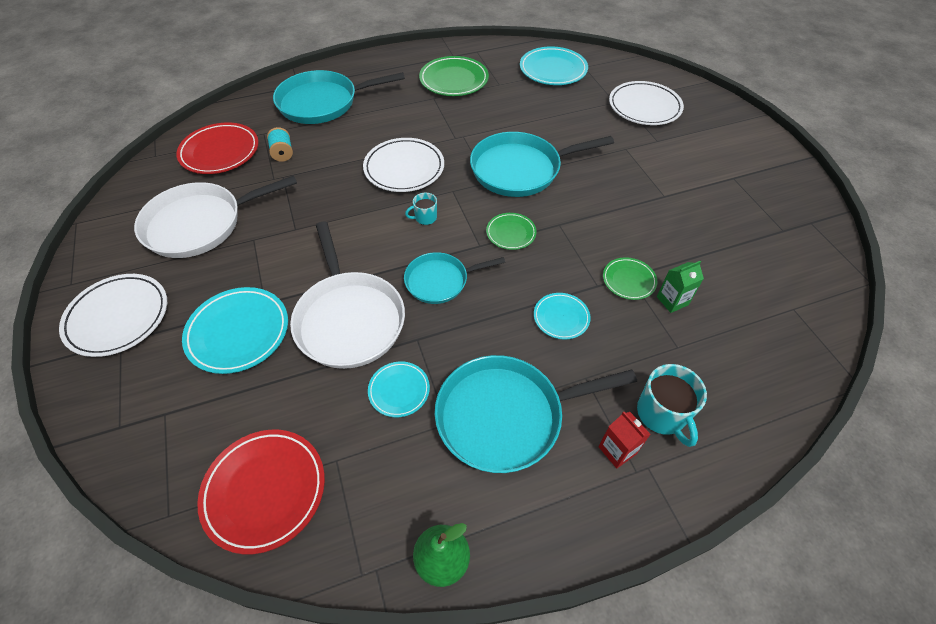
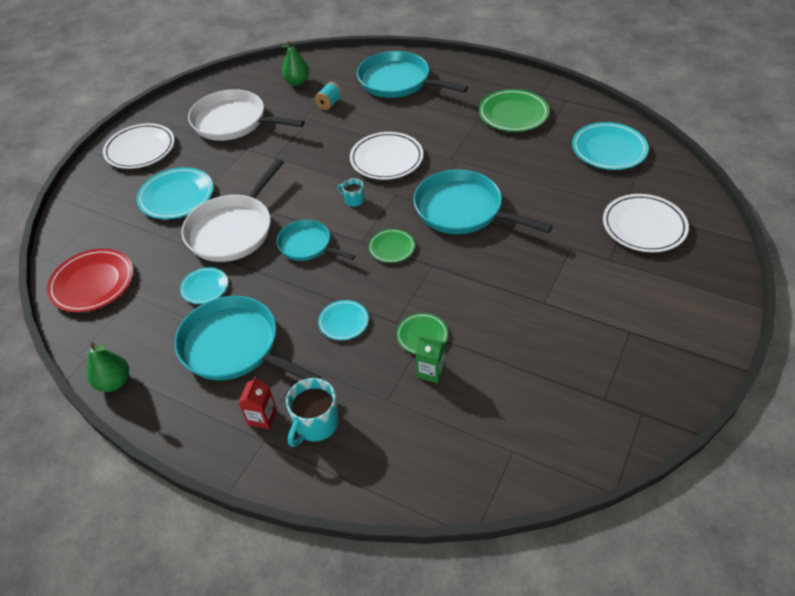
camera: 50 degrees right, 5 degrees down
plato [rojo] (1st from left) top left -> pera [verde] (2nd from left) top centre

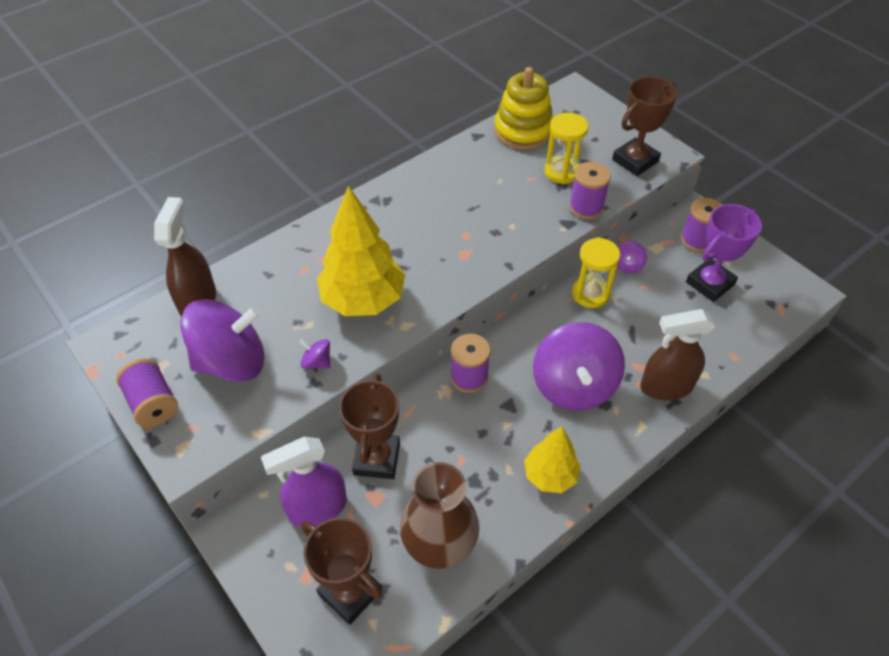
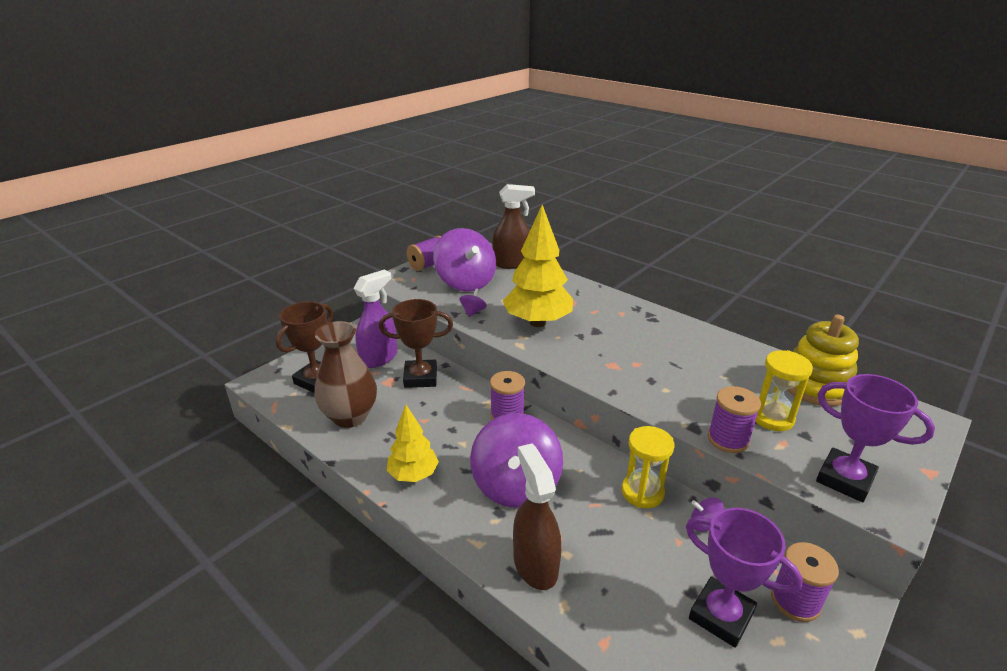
camera: 80 degrees right, 20 degrees down
pulverizador [morado] bottom centre -> pulverizador [morado] centre, 75 degrees clockwise
peonza [morado] (3rd from left) centre -> peonza [morado] (3rd from left) bottom centre, 75 degrees counterclockwise
trofeo [marrón] (3rd from left) top right -> trofeo [morado] (2nd from left) middle right

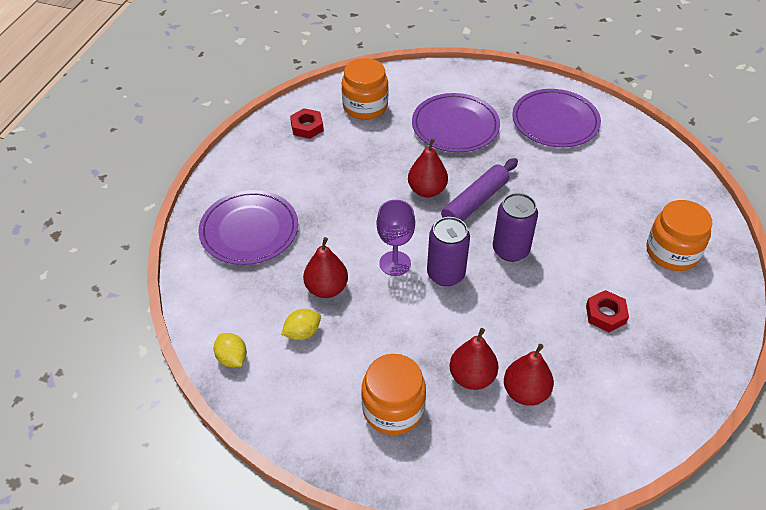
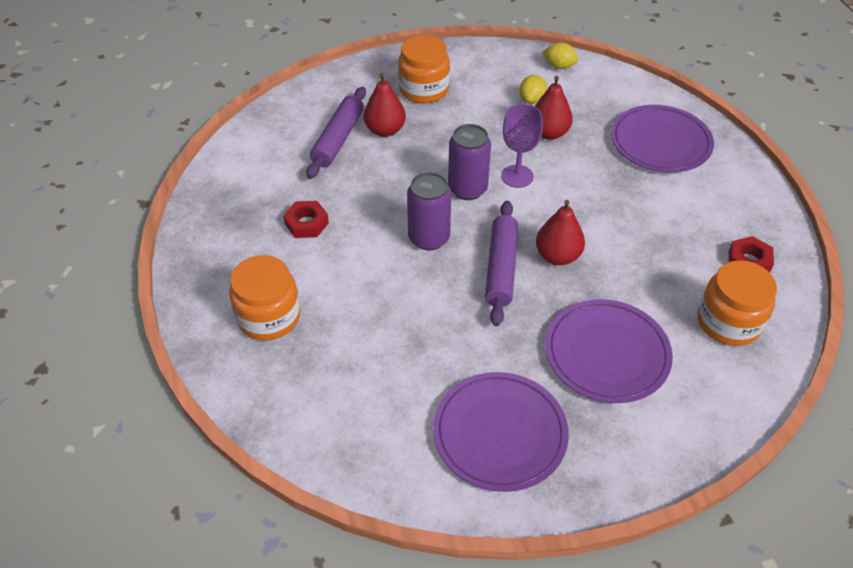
camera: 145 degrees right, 0 degrees up
pera [rojo] (4th from left) bottom right -> rodillo [morado] (1st from left) top centre

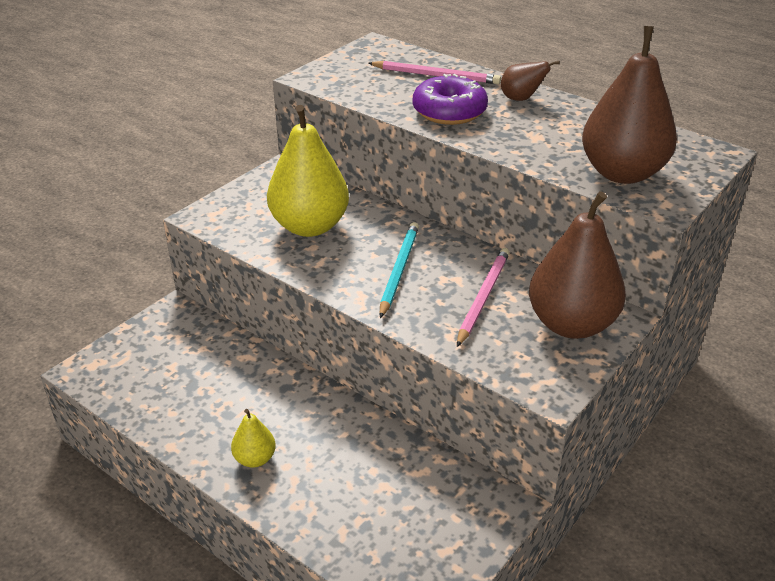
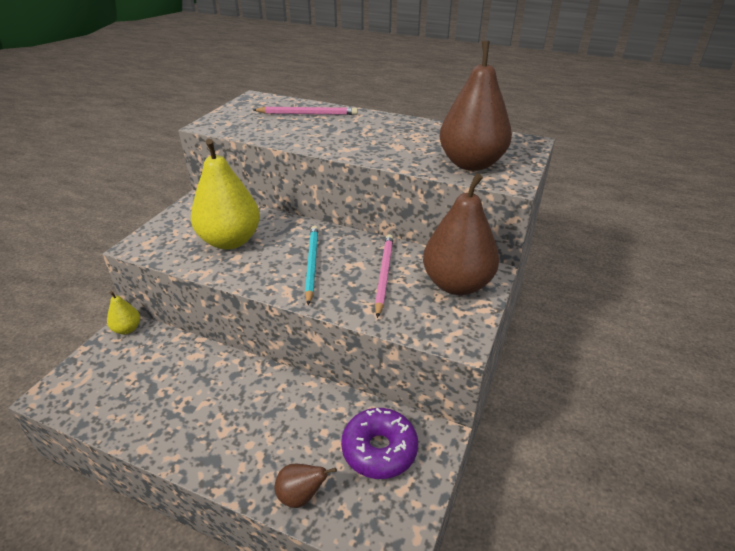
camera: 15 degrees left, 0 degrees up
pera [amarillo] (1st from left) bottom left -> pera [amarillo] (1st from left) middle left, moved
rosquilla [morado] top centre -> rosquilla [morado] bottom centre, moved
pera [marrón] (1st from left) top right -> pera [marrón] (1st from left) bottom centre, moved

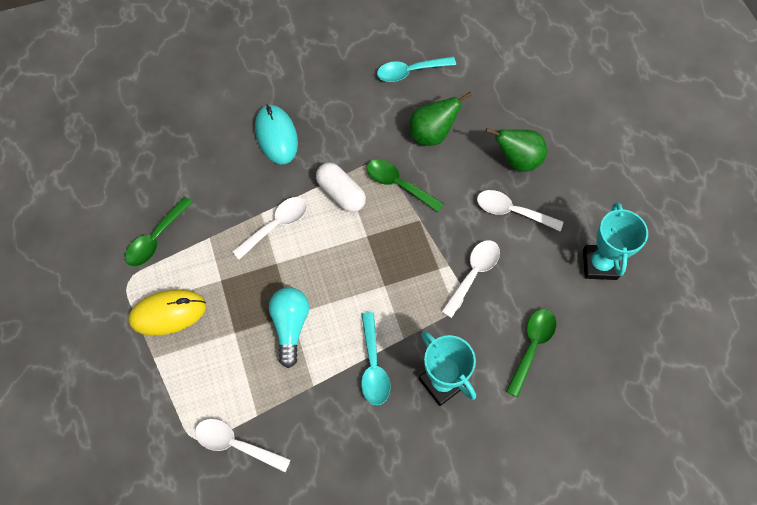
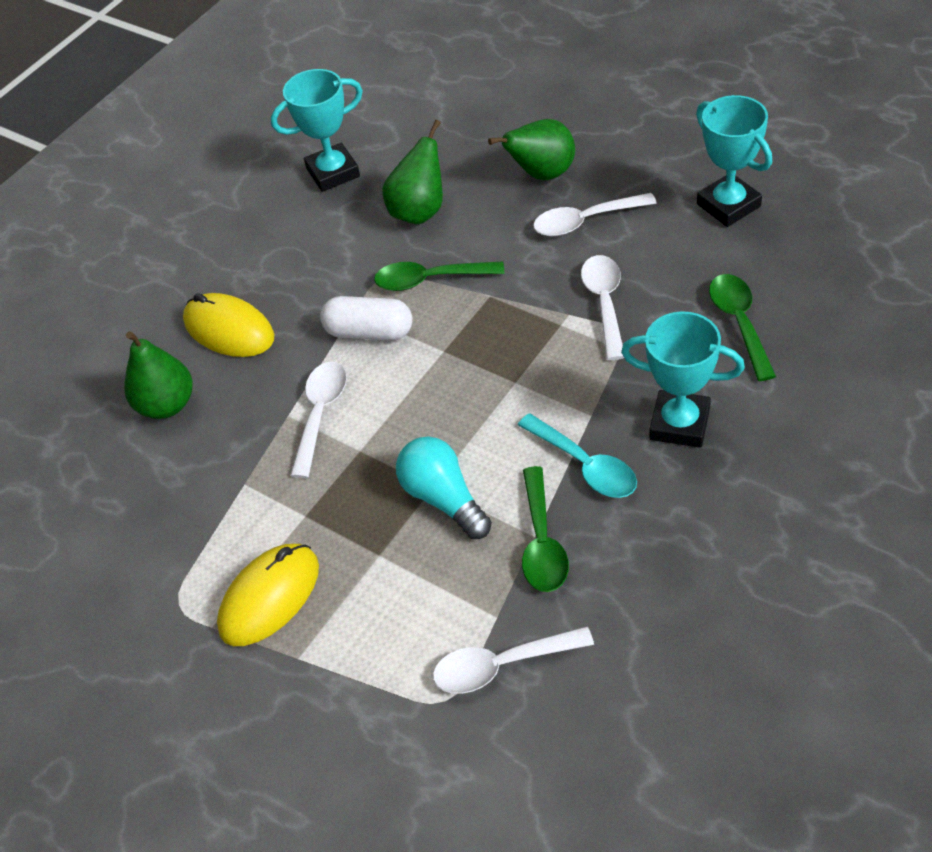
camera: 30 degrees left, 15 degrees down
cuchara [verde] (1st from left in the first image) middle left -> cuchara [verde] (2nd from left) centre, moved
ratón [turquesa] top centre -> ratón [amarillo] (1st from left) middle left
cuchara [turquesa] (2nd from left) top centre -> trofeo [turquesa] (1st from left) top centre
none -> pera [verde] (1st from left) middle left

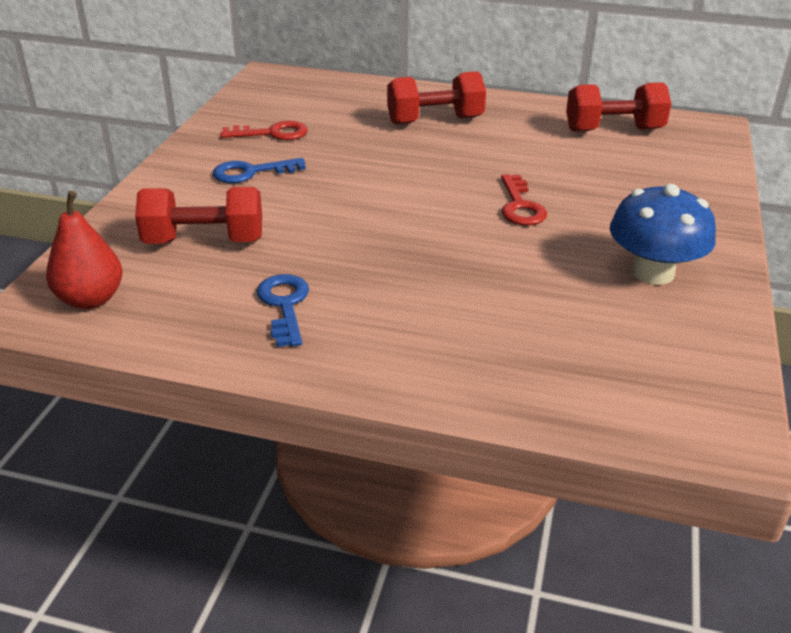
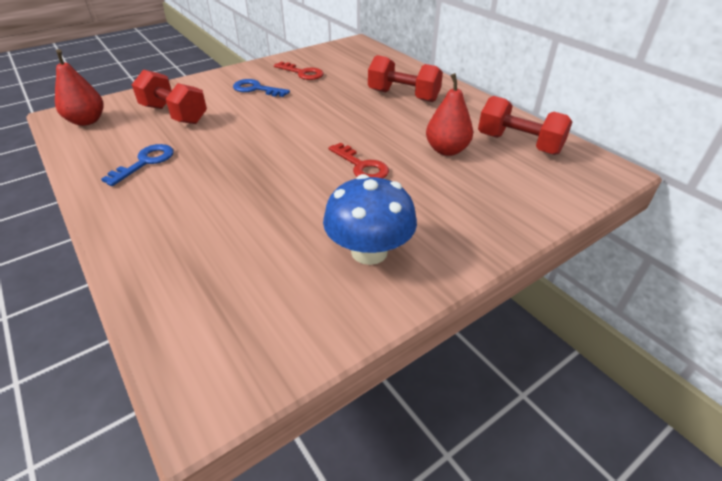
camera: 40 degrees right, 5 degrees up
llave [rojo] (2nd from left) top centre -> llave [rojo] (2nd from left) centre, 75 degrees counterclockwise
none -> pera [rojo] (2nd from left) top centre

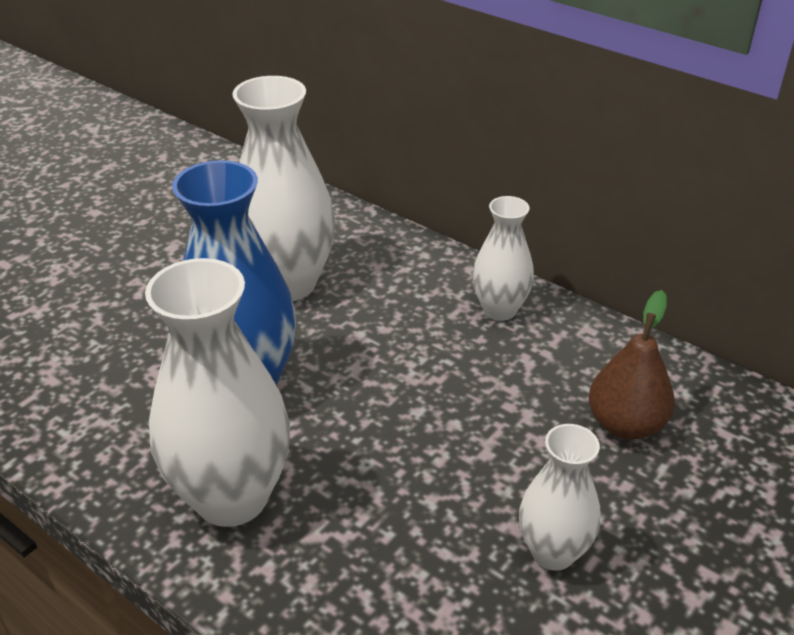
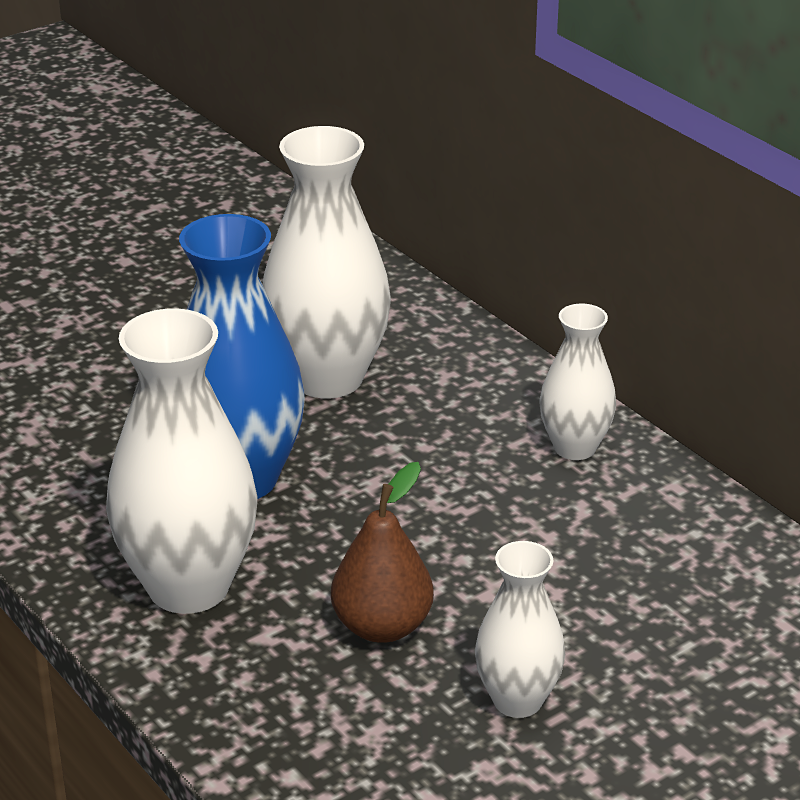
camera: 15 degrees right, 5 degrees down
pera [marrón] middle right -> pera [marrón] bottom centre, moved

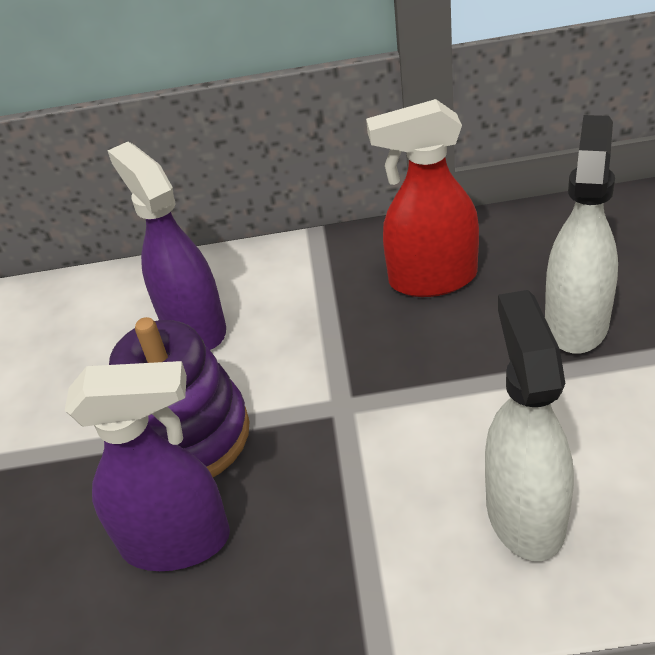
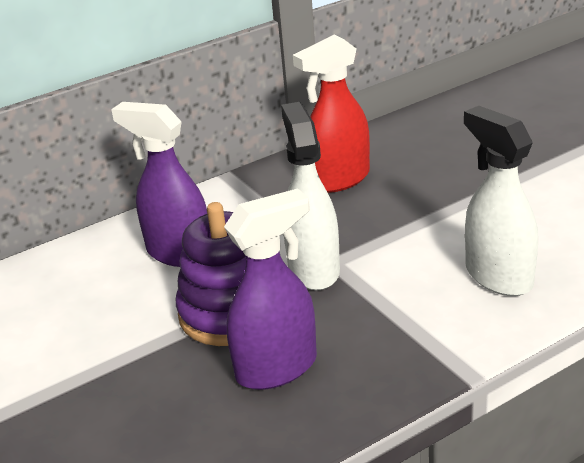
camera: 30 degrees left, 10 degrees down
pulverizador [blanco] (2nd from left in the first image) middle right -> pulverizador [blanco] (1st from left) centre, moved

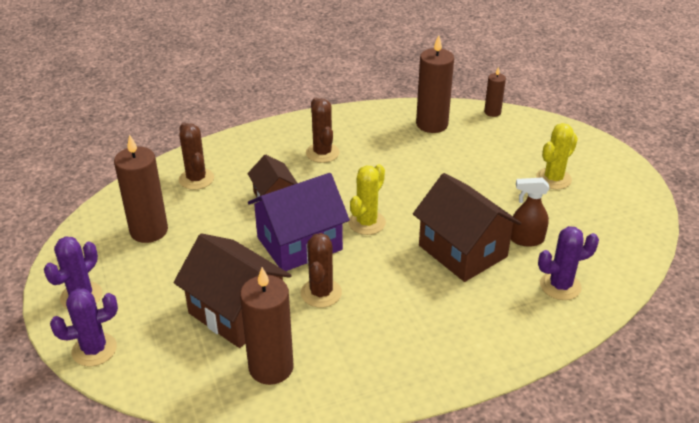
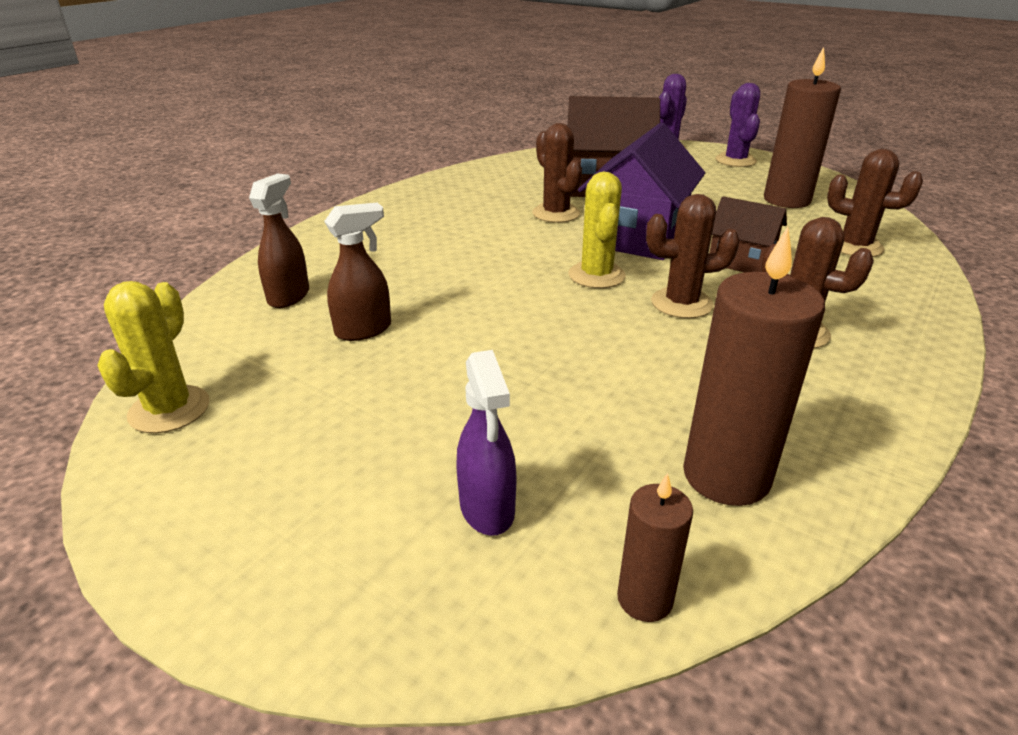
camera: 145 degrees right, 5 degrees down
vela [marrón] (2nd from left) bottom centre -> none
casa [marrón] (3rd from left) middle right -> none
cactus [amarillo] (2nd from left in the first image) middle right -> cactus [amarillo] (1st from left) middle left, moved
cactus [morado] (3rd from left) middle right -> pulverizador [marrón] (1st from left) top left
none -> pulverizador [morado] centre
none -> cactus [marrón] (2nd from left) middle right

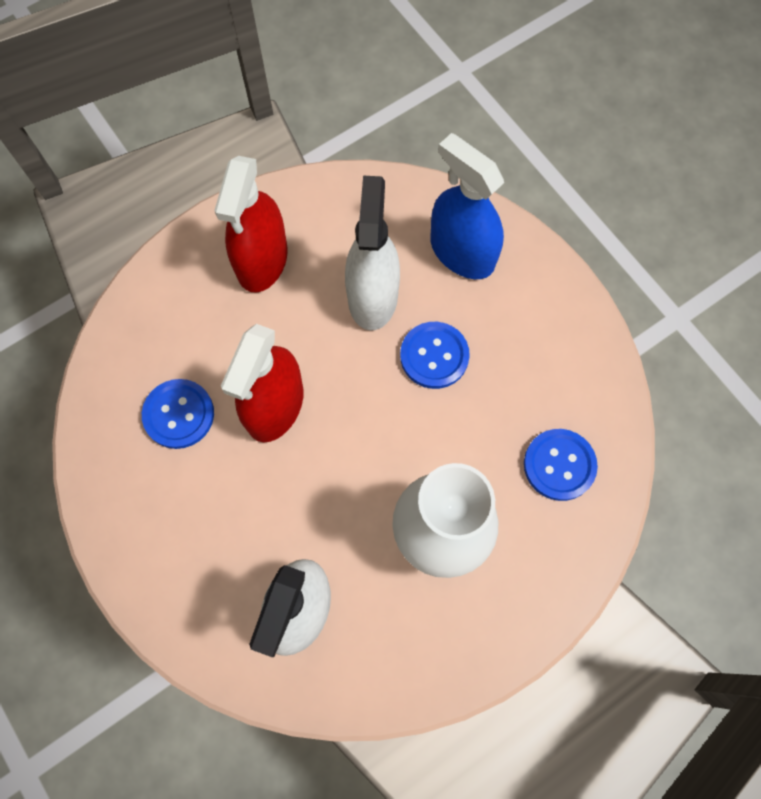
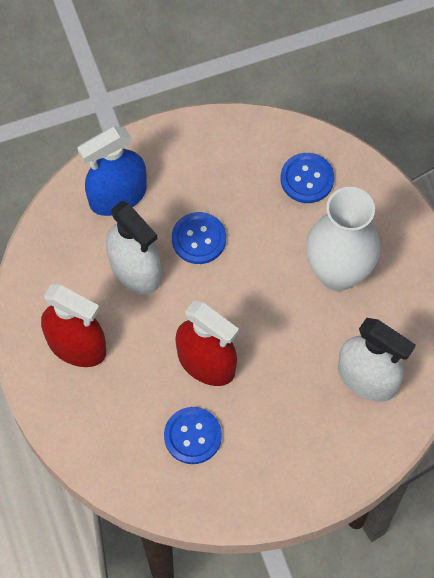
camera: 75 degrees left, 5 degrees down
pulverizador [blanco] (2nd from left in the first image) top centre -> pulverizador [blanco] (1st from left) middle left, 150 degrees counterclockwise

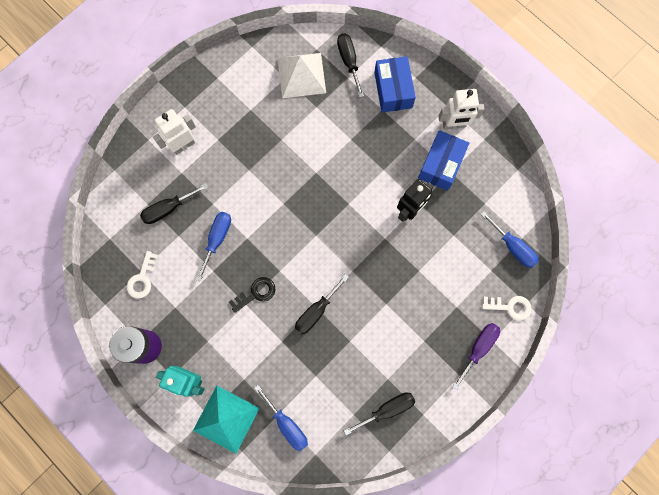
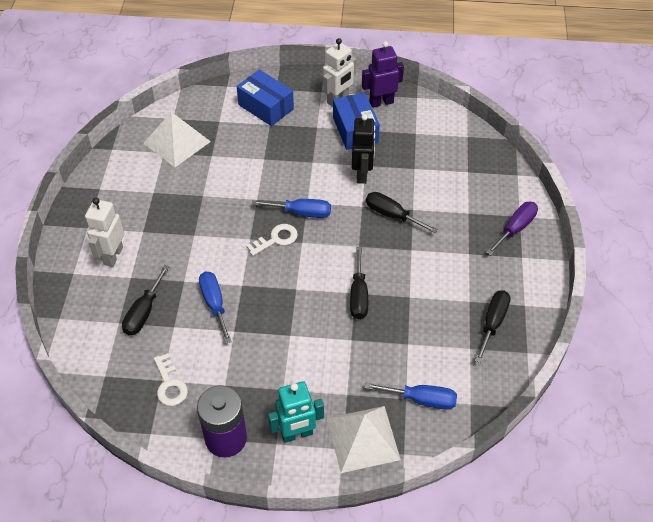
camera: 40 degrees left, 25 degrees down
pirámide [turquesa] bottom centre -> pirámide [blanco] (2nd from left) bottom centre
llave [negro] centre -> none
destornillador [negro] (3rd from left) top centre -> destornillador [negro] (3rd from left) centre, moved
destornillador [morado] bottom right -> destornillador [morado] middle right, 45 degrees clockwise
destornillador [azul] (3rd from left in the first image) middle right -> destornillador [azul] (2nd from left) centre, moved
llave [blanco] (2nd from left) middle right -> llave [blanco] (2nd from left) centre, moved
none -> robot [morado] top centre

